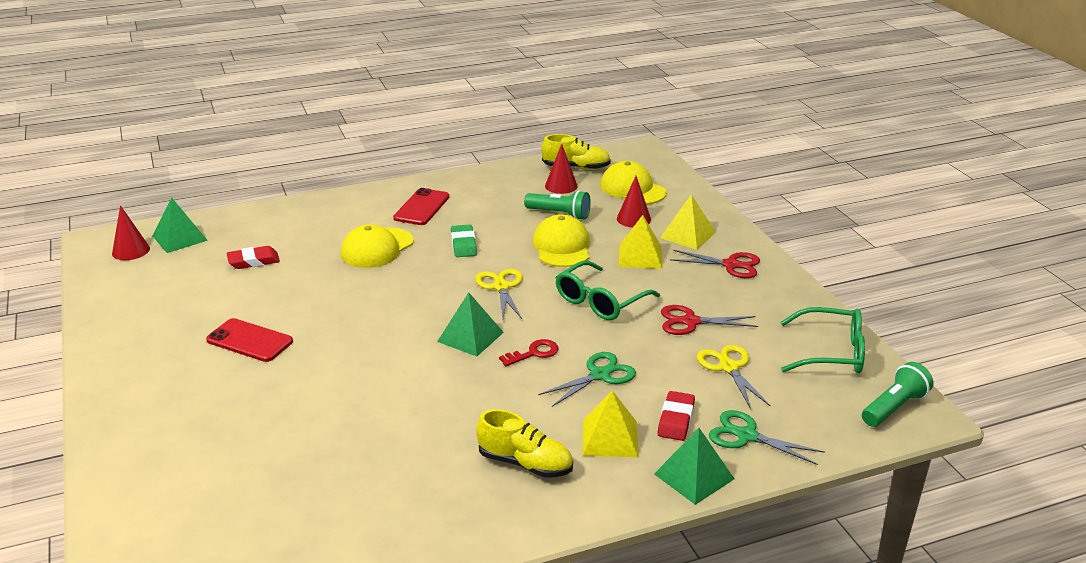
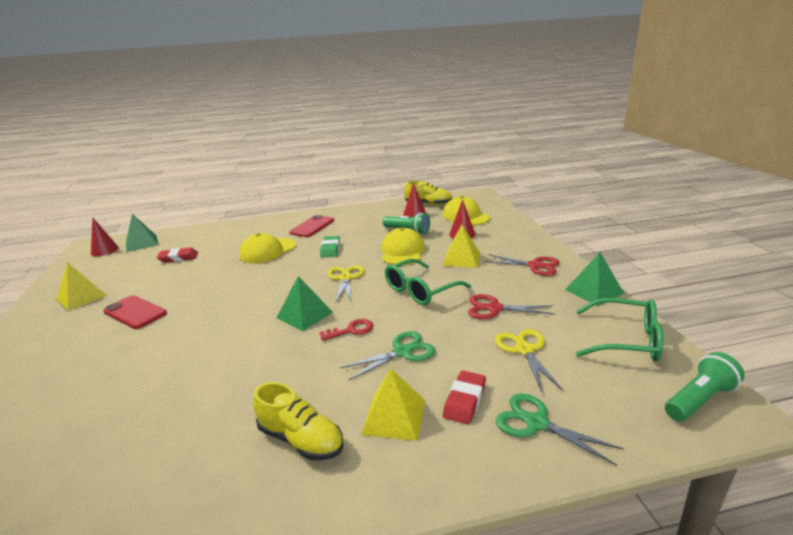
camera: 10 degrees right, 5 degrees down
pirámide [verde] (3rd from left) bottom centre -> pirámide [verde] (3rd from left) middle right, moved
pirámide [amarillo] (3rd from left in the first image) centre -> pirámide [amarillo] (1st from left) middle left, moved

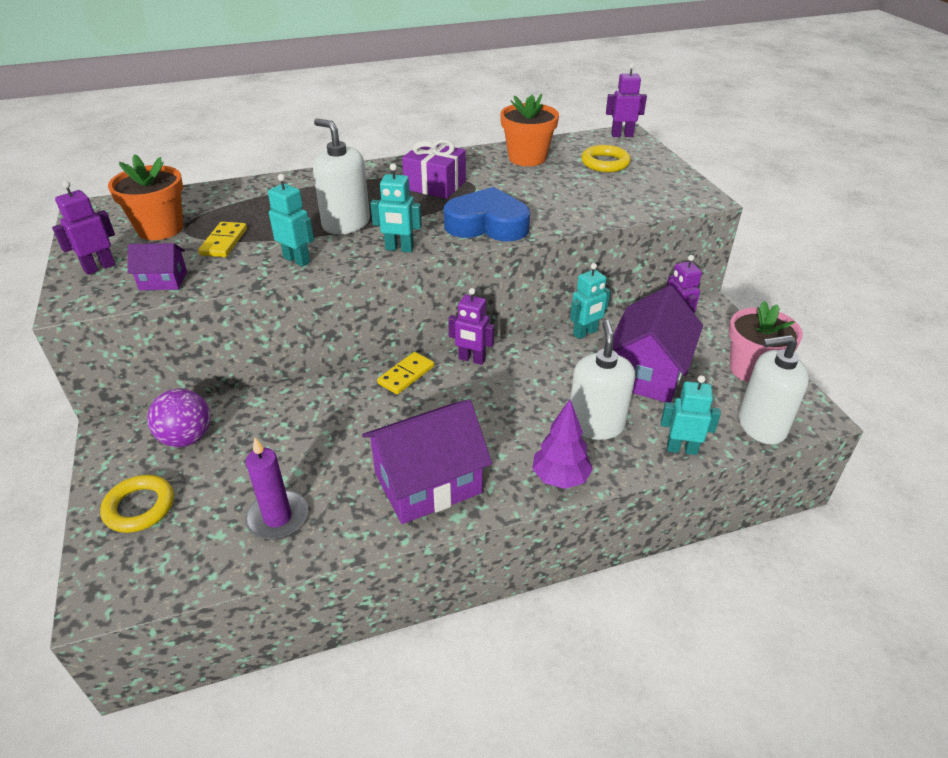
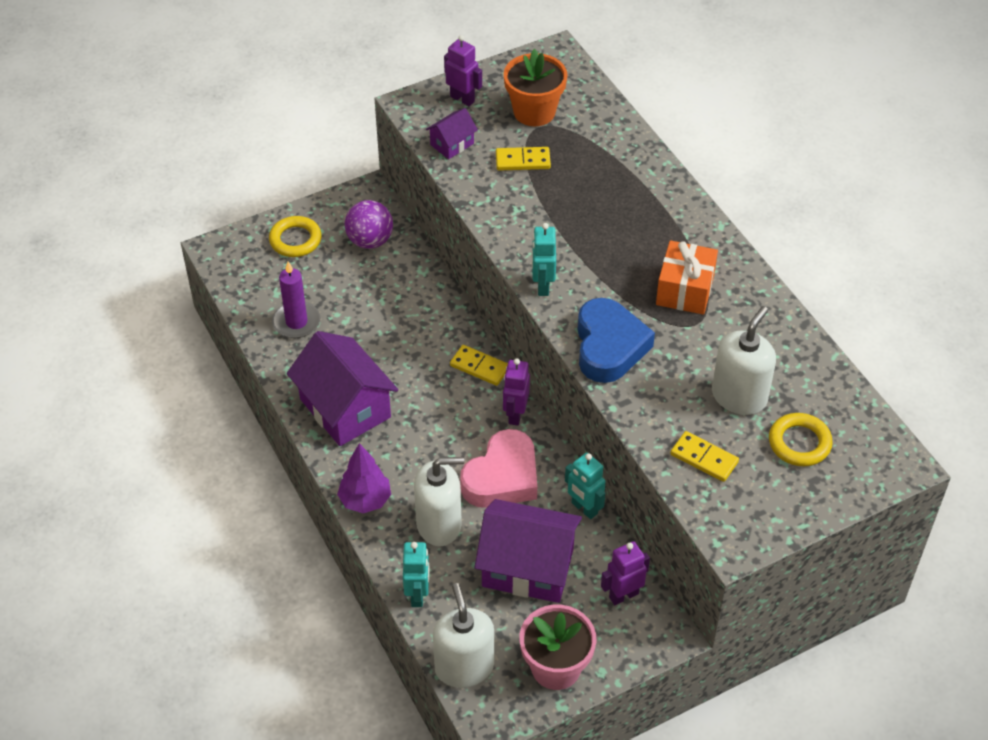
camera: 80 degrees right, 10 degrees up
casa [morado] (1st from left in the first image) middle left -> casa [morado] (2nd from left) top centre, 60 degrees clockwise
robot [turquesa] (1st from left) top left -> none
dispensador de jabón [blanco] (1st from left in the first image) top centre -> dispensador de jabón [blanco] (3rd from left) middle right, moved
regalo [morado] top centre -> regalo [naranja] middle right
maceta [naranja] (2nd from left) top centre -> none
robot [morado] (3rd from left) top centre -> none
none -> corazón [rosa] centre
none -> ficha de dominó [amarillo] (3rd from left) middle right

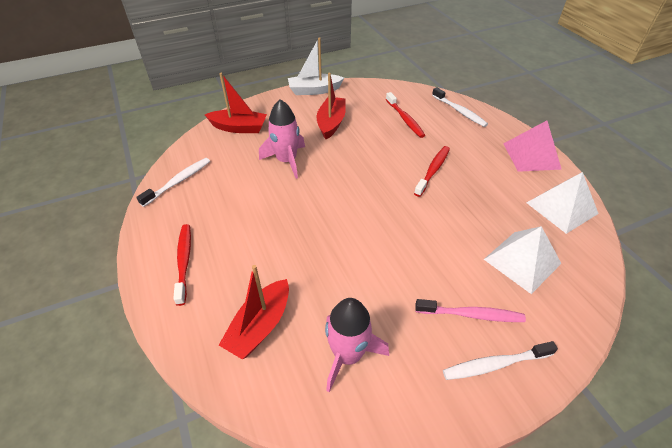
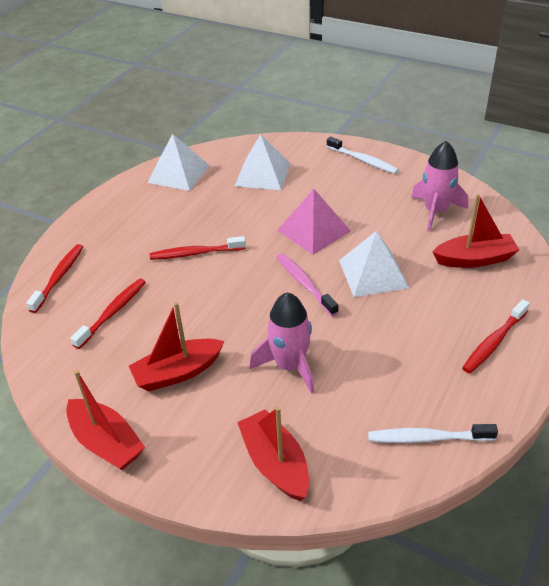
camera: 125 degrees left, 5 degrees down
barco [blanco] top centre -> barco [rojo] (1st from left) bottom left
cepillo de dientes [rosa] bottom right -> cepillo de dientes [rosa] centre, moved
cepillo de dientes [blanco] (2nd from left) top right -> cepillo de dientes [rojo] (1st from left) middle left
pirámide [rosa] top right -> pirámide [rosa] centre, moved
none -> pirámide [blanco] (3rd from left) middle right

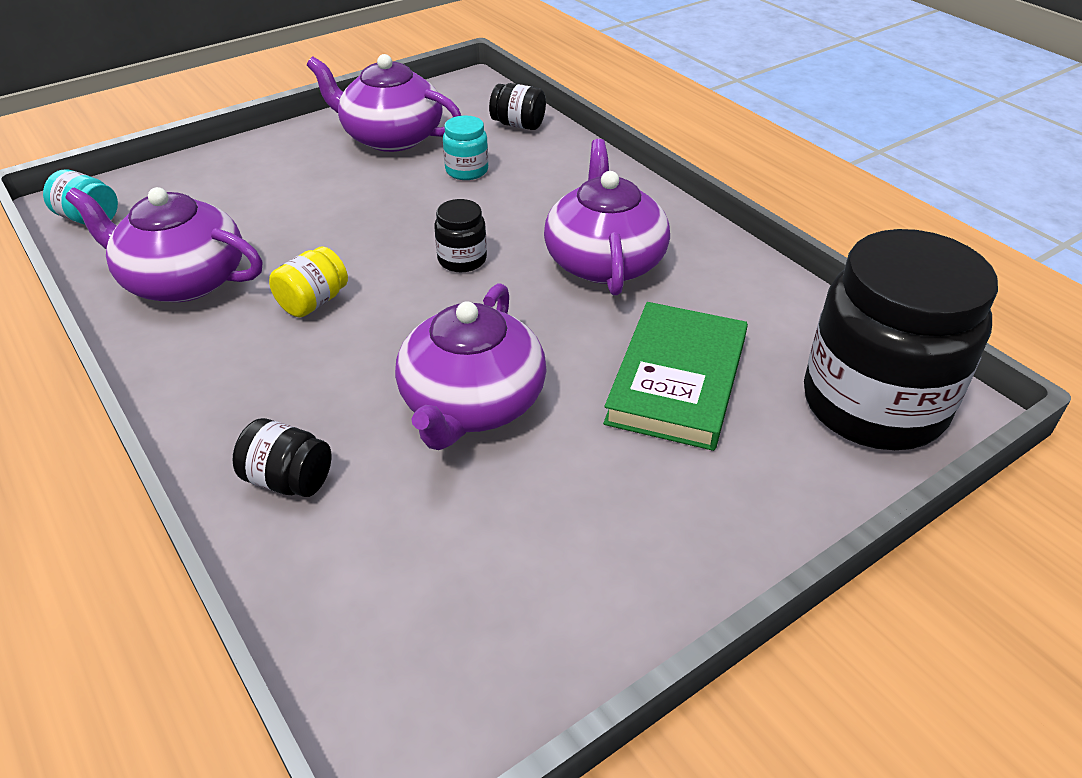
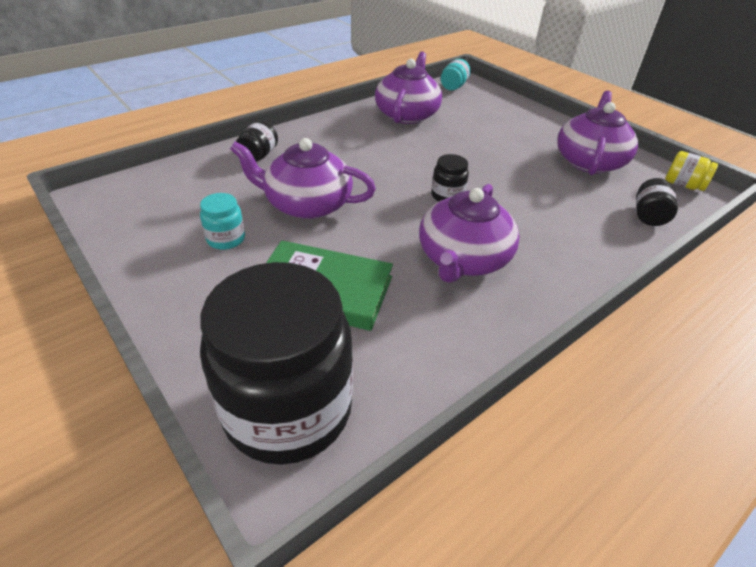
camera: 85 degrees right, 0 degrees up
tarro [amarillo] middle left -> tarro [amarillo] top right, moved
tarro [turquesa] (2nd from left in the first image) top centre -> tarro [turquesa] (1st from left) middle left, moved
tetera [morado] (4th from left in the first image) top centre -> tetera [morado] (3rd from left) centre, 120 degrees clockwise

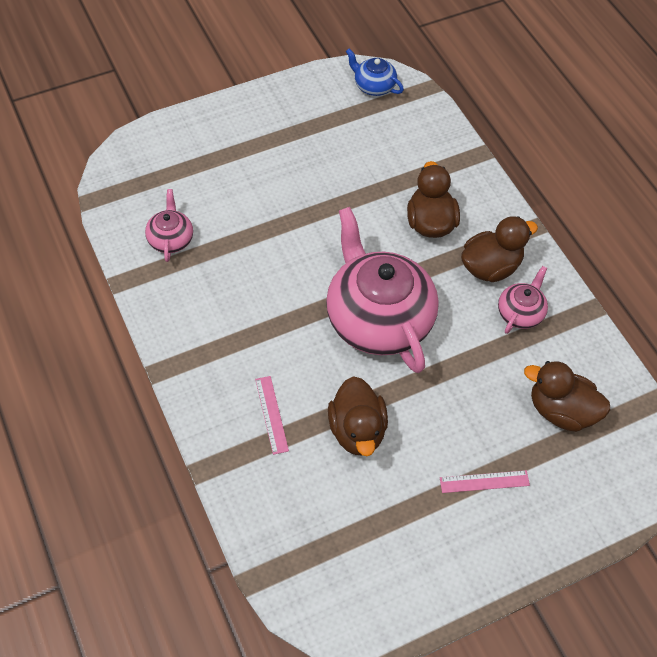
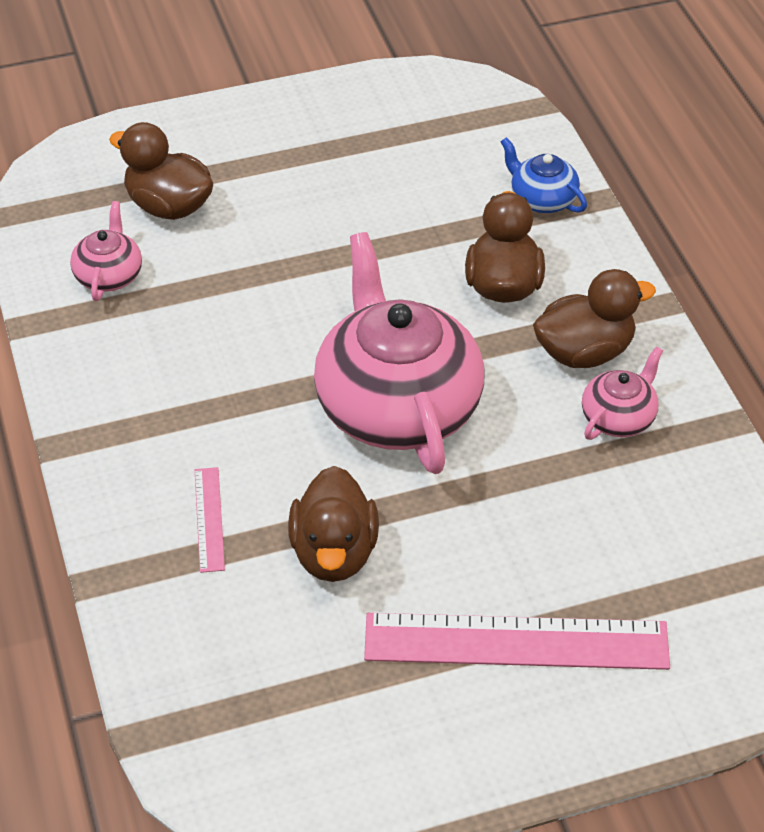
camera: 10 degrees right, 10 degrees down
tetera [azul] top centre -> tetera [azul] top right, moved
regla [rosa] (2nd from left) bottom right, x2.18
pato [marrón] (4th from left in the first image) middle right -> pato [marrón] (1st from left) top left, moved

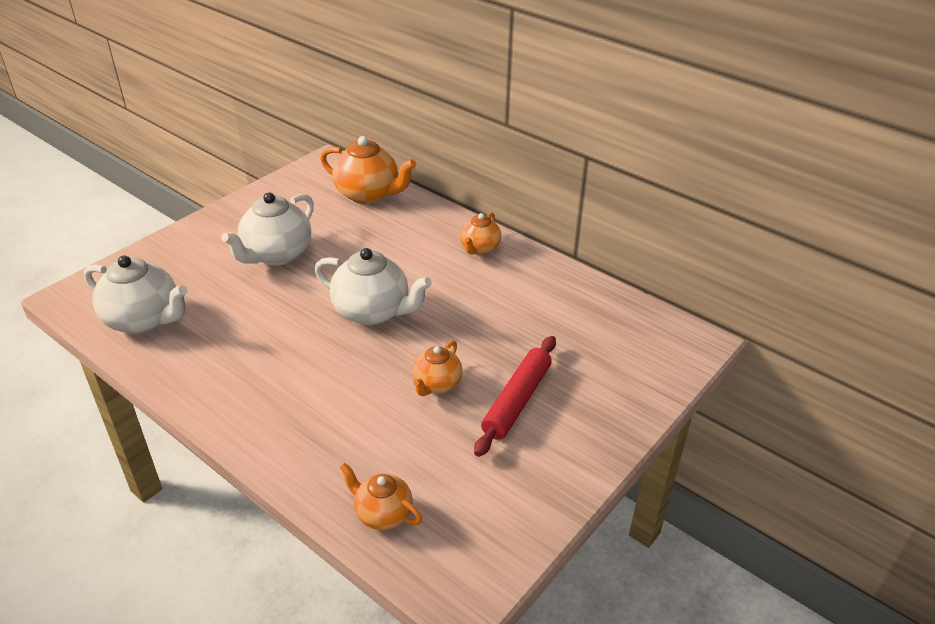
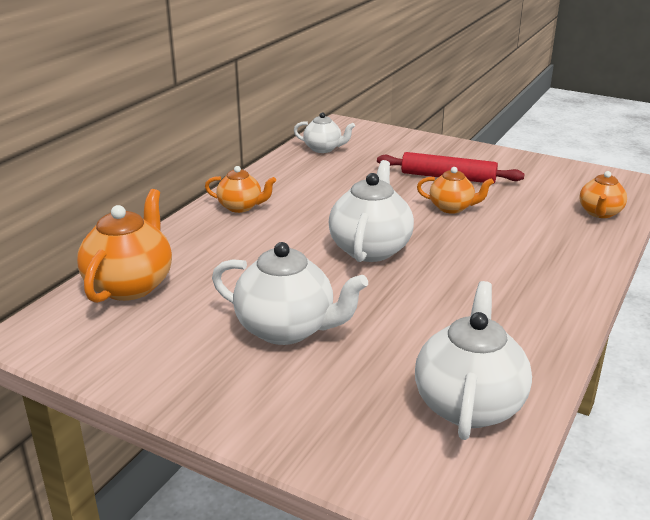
camera: 100 degrees left, 10 degrees down
none -> tetera [blanco] (2nd from left) top centre

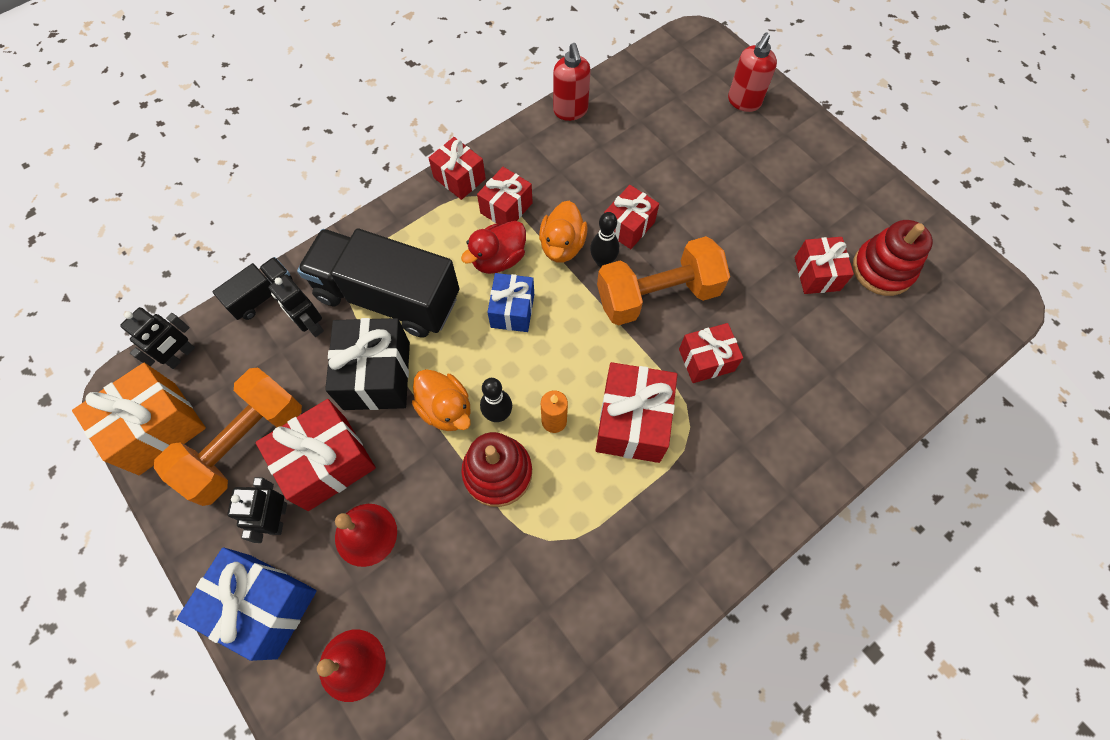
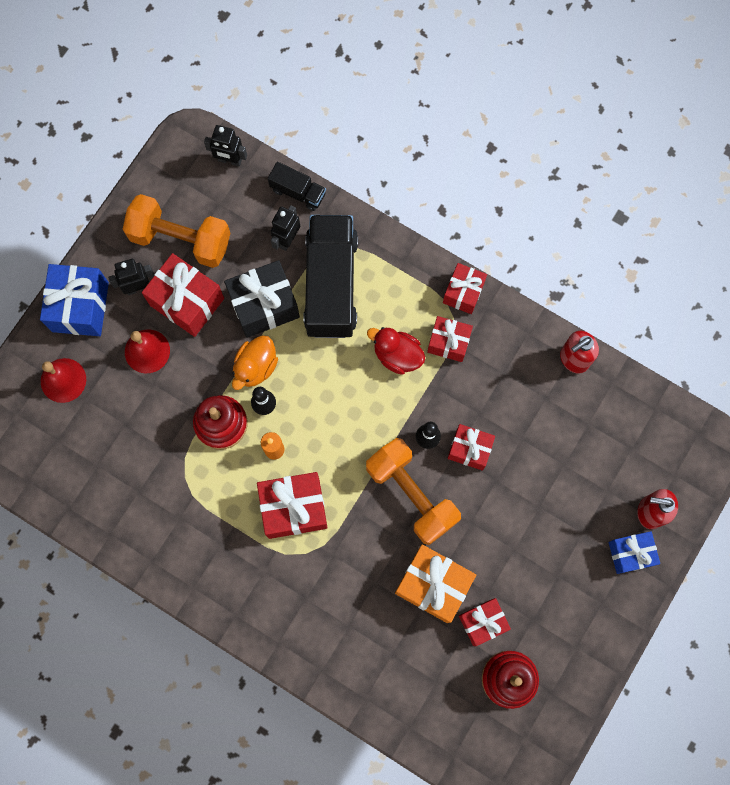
camera: 70 degrees right, 10 degrees up
regalo [naranja] middle left -> regalo [naranja] bottom centre, moved
regalo [azul] (2nd from left) centre -> regalo [azul] (2nd from left) bottom right, moved
pato [naranja] (2nd from left) top centre -> none
regalo [rojo] (6th from left) centre -> none

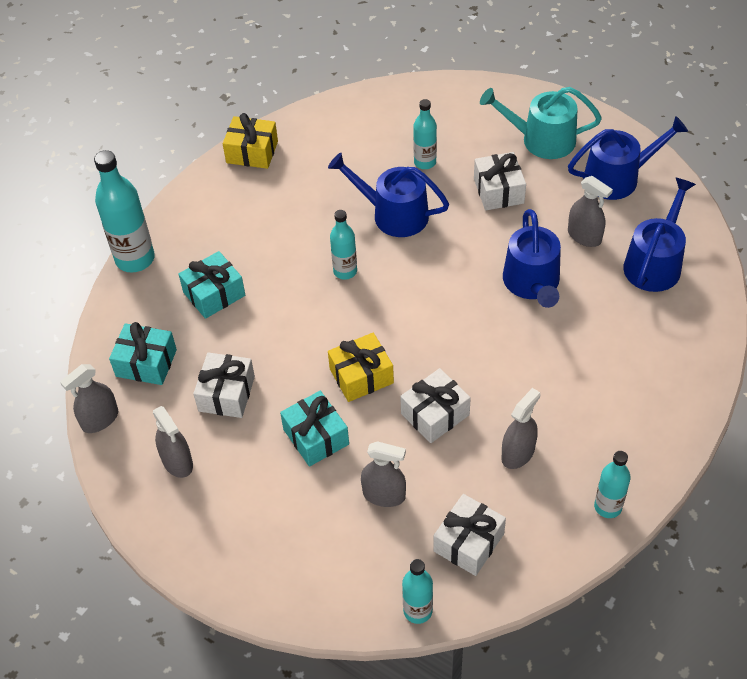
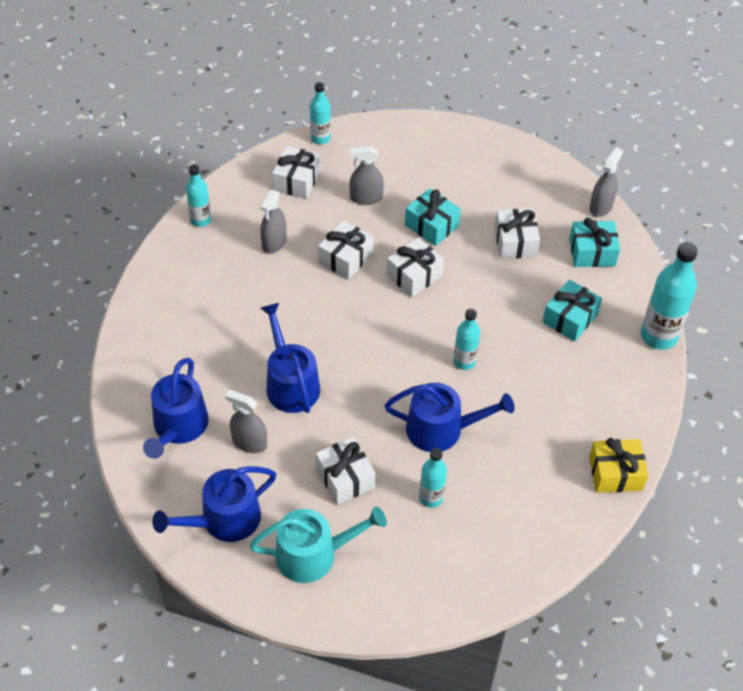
camera: 160 degrees right, 0 degrees up
pulverizador [gris] (2nd from left) middle left -> none
regalo [amarillo] (2nd from left) centre -> regalo [blanco] (4th from left) centre

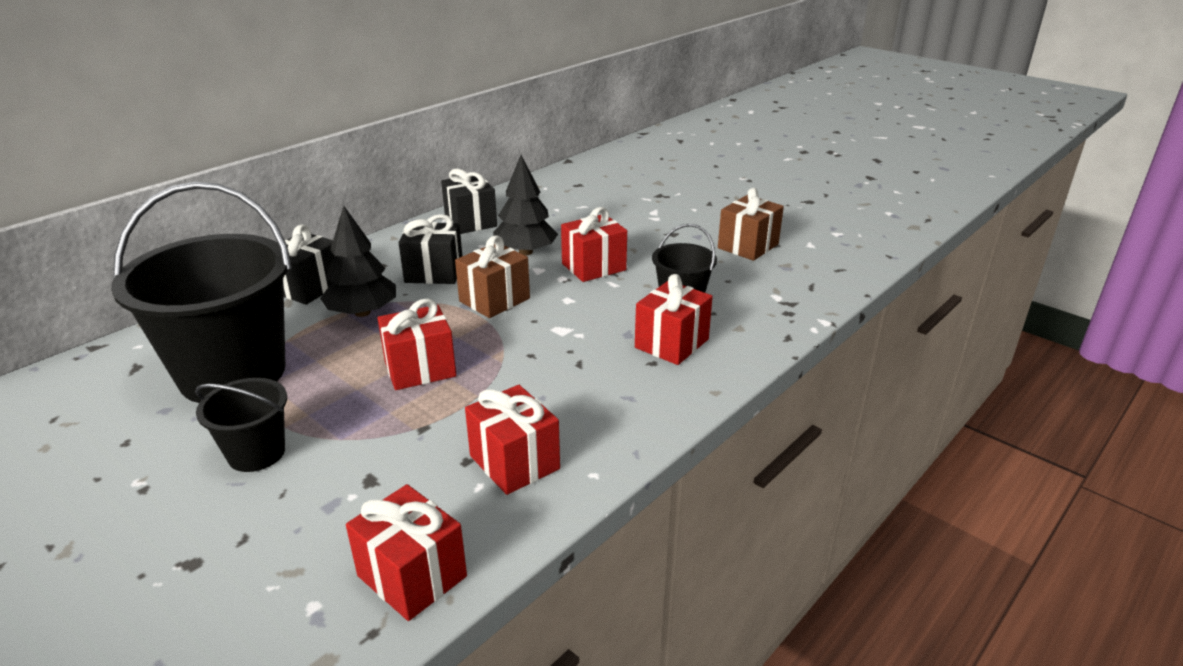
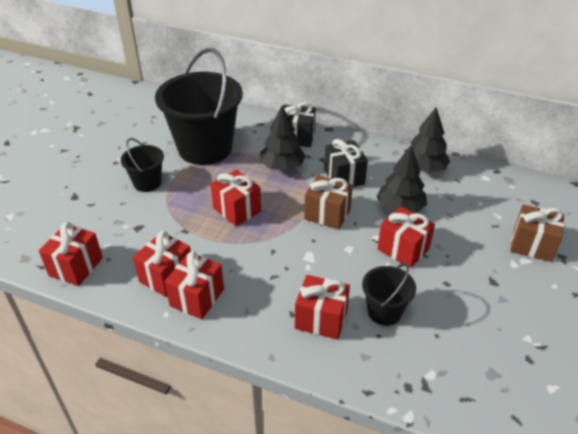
camera: 70 degrees right, 10 degrees up
regalo [negro] (3rd from left) top centre -> árbol [negro] (3rd from left) top right
regalo [marrón] (2nd from left) centre -> regalo [marrón] (2nd from left) middle right, moved
none -> regalo [rojo] (3rd from left) centre

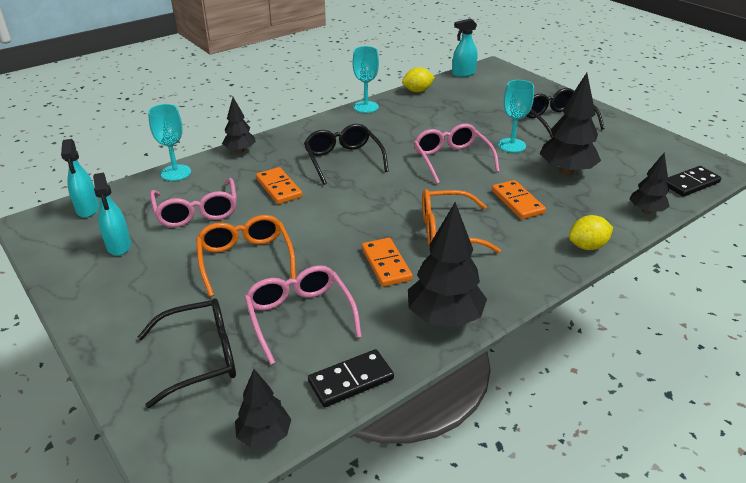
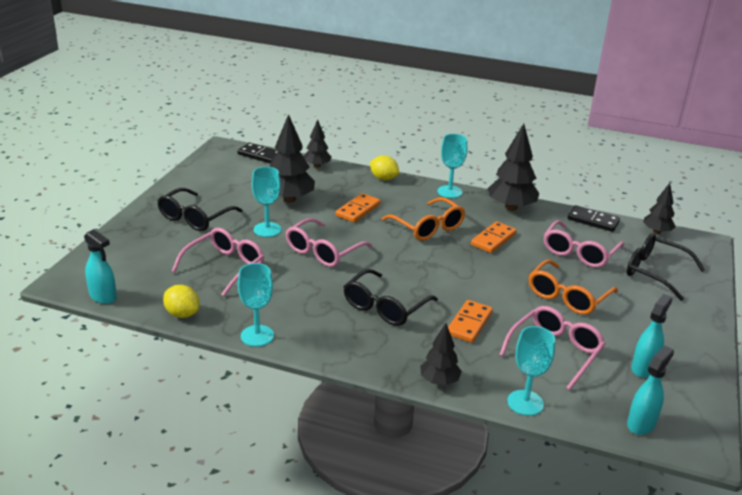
camera: 125 degrees left, 5 degrees down
none -> gafas [rosa] (1st from left) middle left
none -> copa [turquesa] (3rd from left) centre

